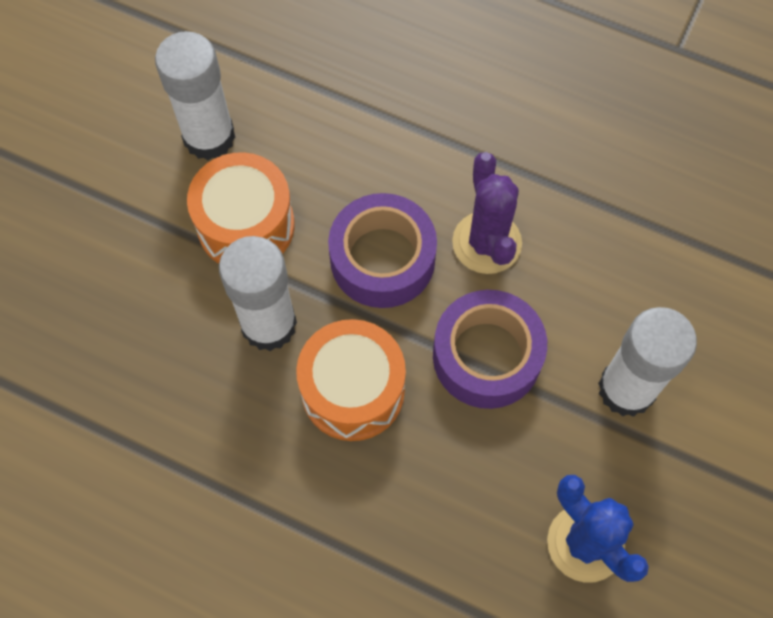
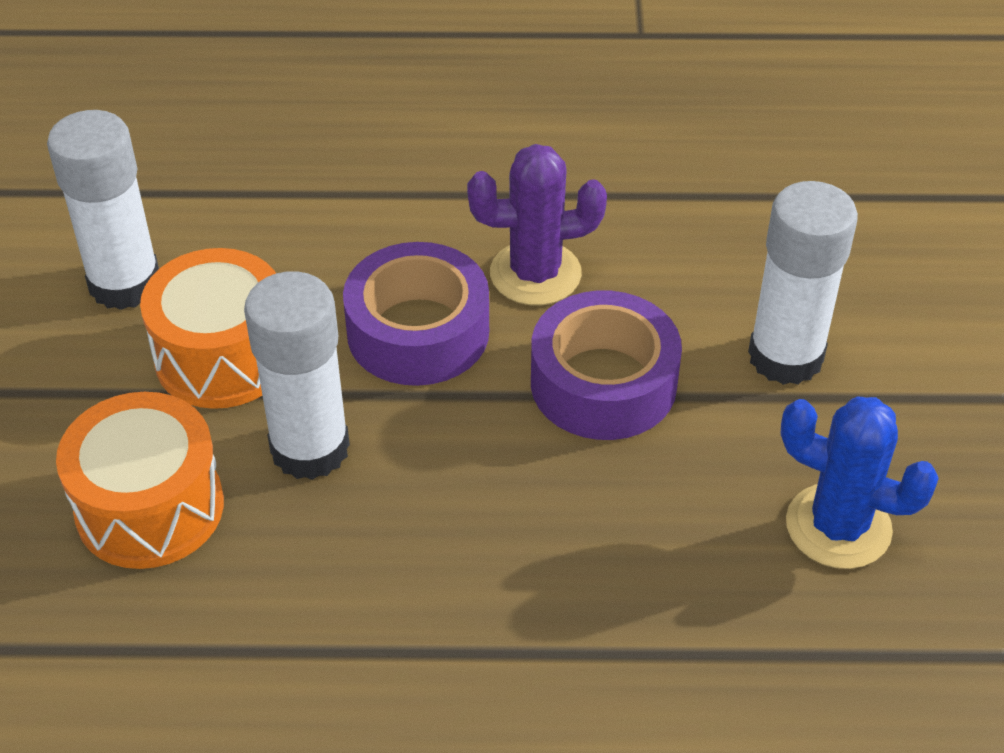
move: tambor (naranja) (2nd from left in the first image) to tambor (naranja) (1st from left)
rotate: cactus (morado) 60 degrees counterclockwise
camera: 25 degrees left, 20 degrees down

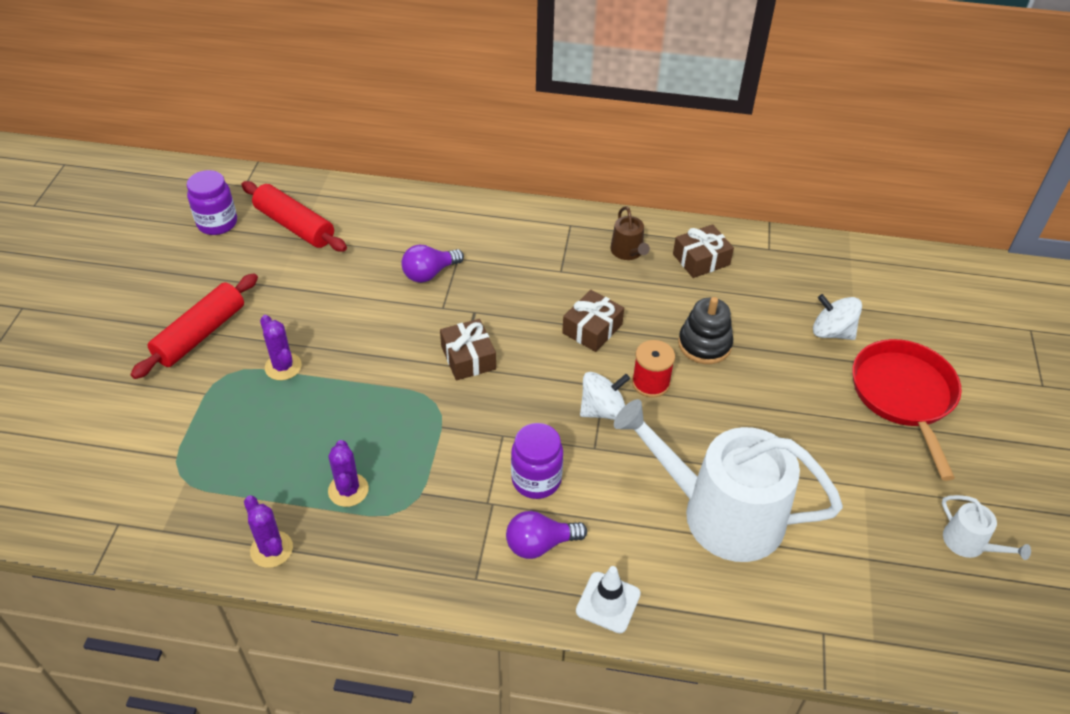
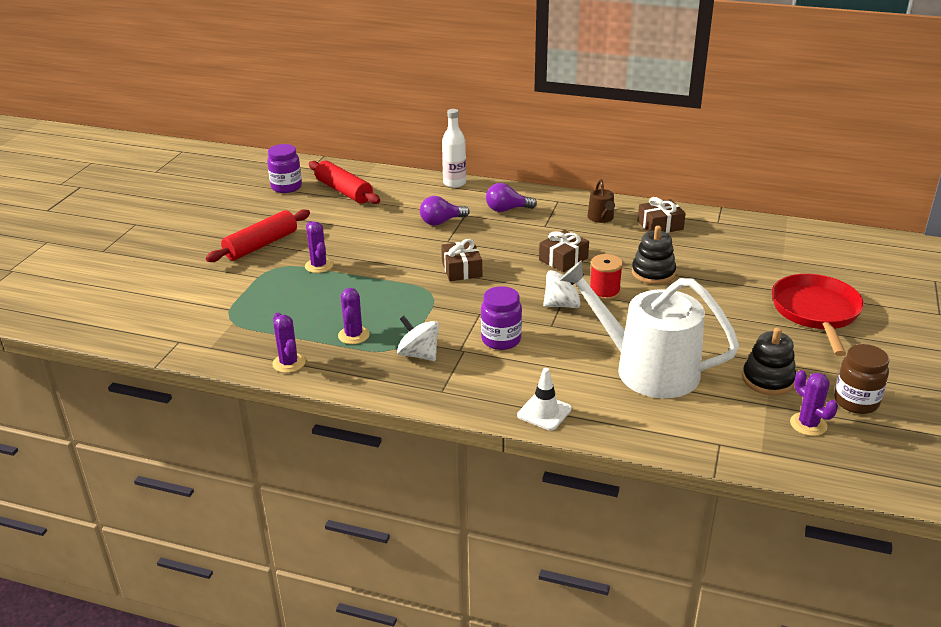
insert: botella (blanco); juguete apilable (negro) (2nd from left); cactus (morado) (4th from left)
move: bombilla (morado) (2nd from left); peonza (blanco) (2nd from left in the first image) to peonza (blanco) (1st from left)
replace: regadera (blanco) (2nd from left) to tarro (marrón)
camera: 10 degrees right, 15 degrees down

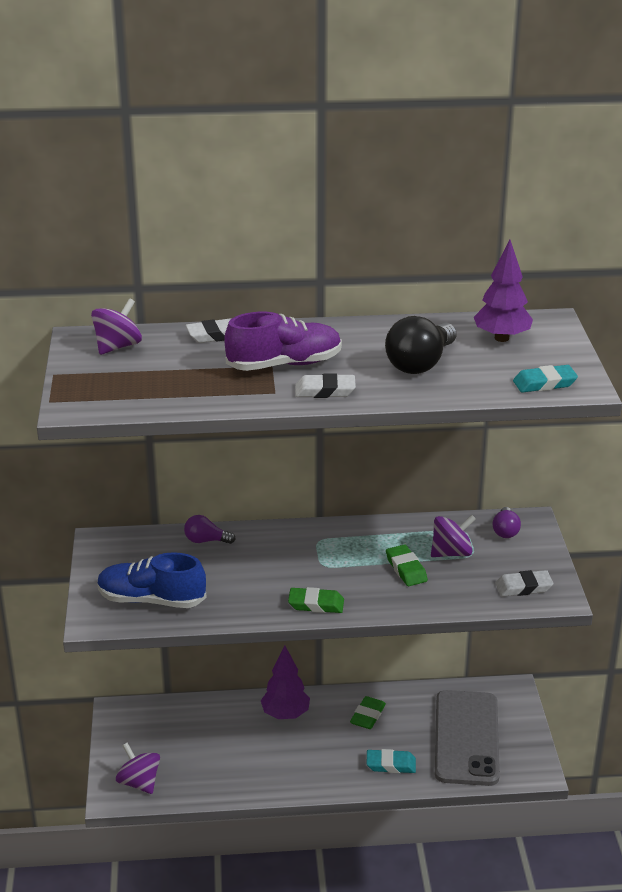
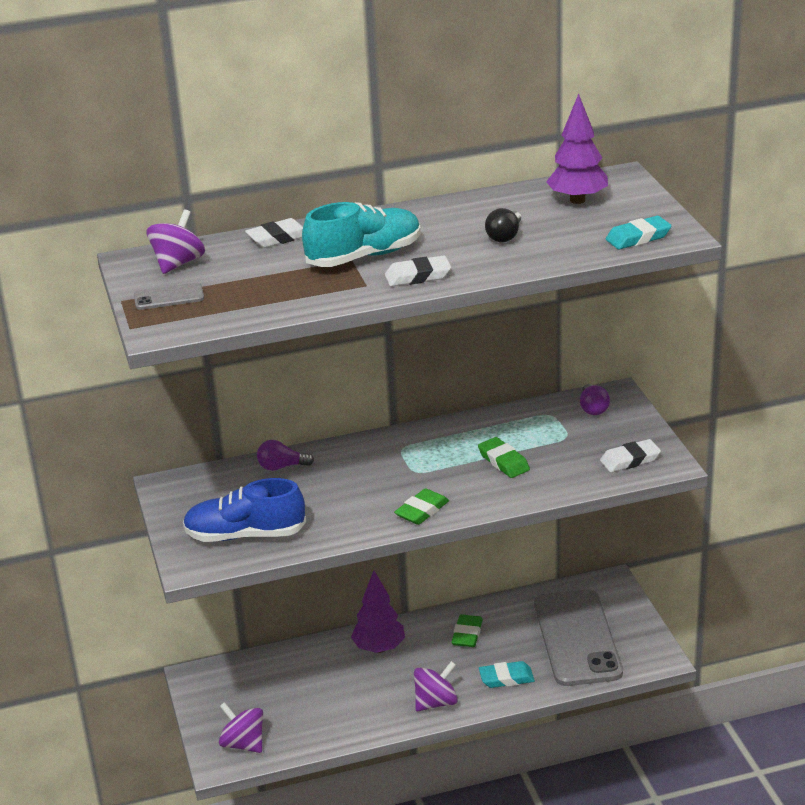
insert: móvil (gris) (1st from left)
move: peonza (morado) (3rd from left)
recolor: zapato (morado) to zapato (turquesa)
rotate: goma de borrar (verde) (1st from left) 45 degrees counterclockwise
resize: bombilla (negro) x0.56
camera: 10 degrees left, 0 degrees up

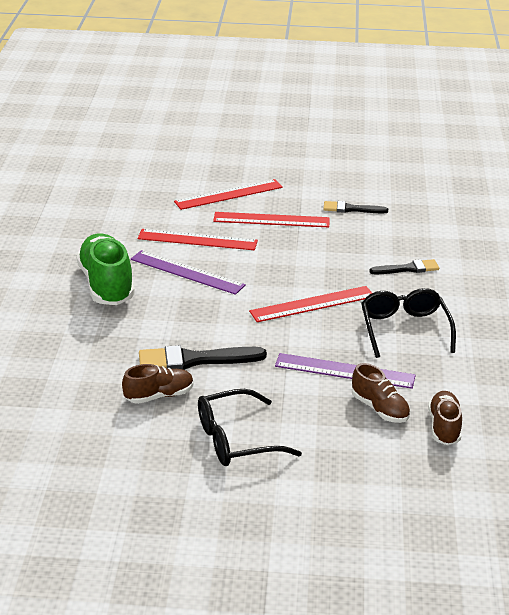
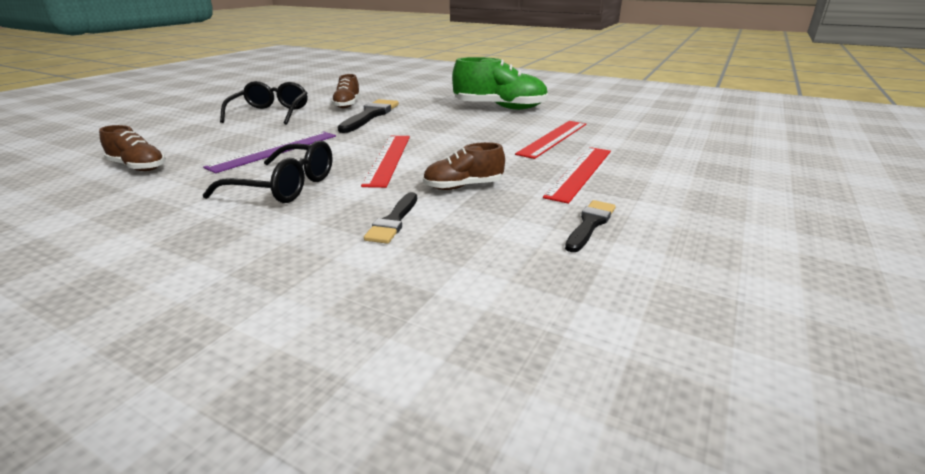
delete: regla (morado) (1st from left); regla (rojo) (2nd from left)
move: zapato (marrón) (2nd from left in the first image) to zapato (marrón) (3rd from left)
camera: 115 degrees right, 5 degrees down

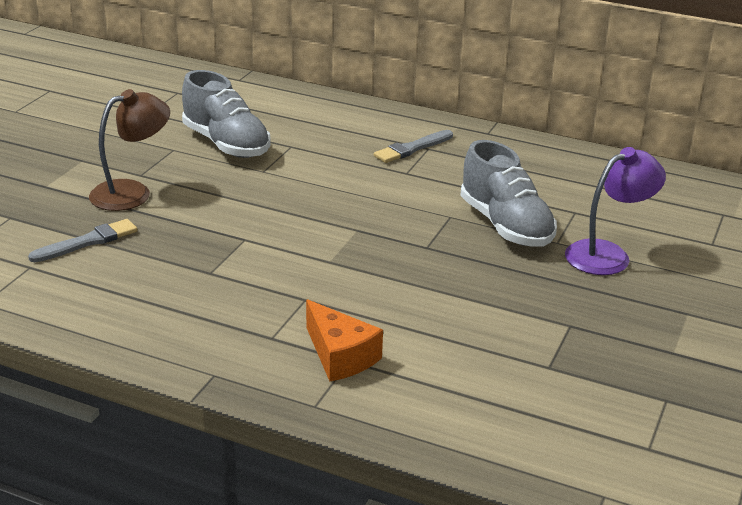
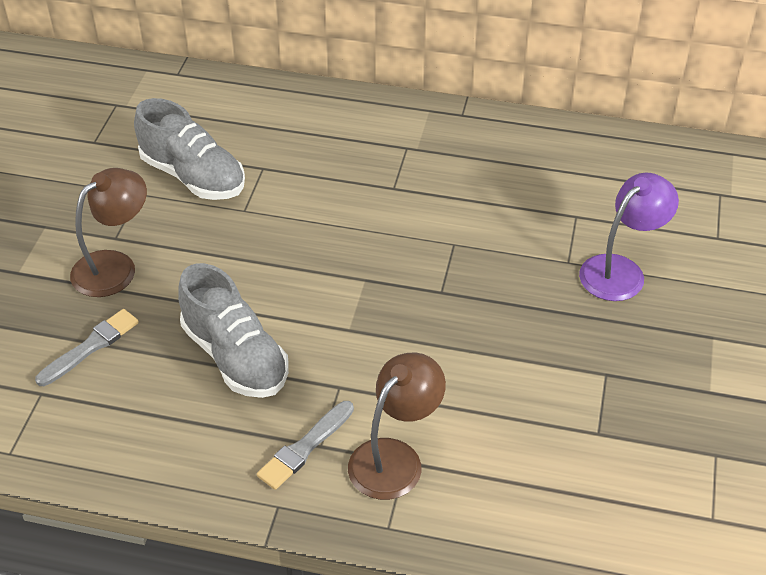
move: pincel (gris) (2nd from left); zapato (gris) (2nd from left)
replace: queso (naranja) to lámpara (marrón) (2nd from left)
camera: 10 degrees left, 15 degrees up

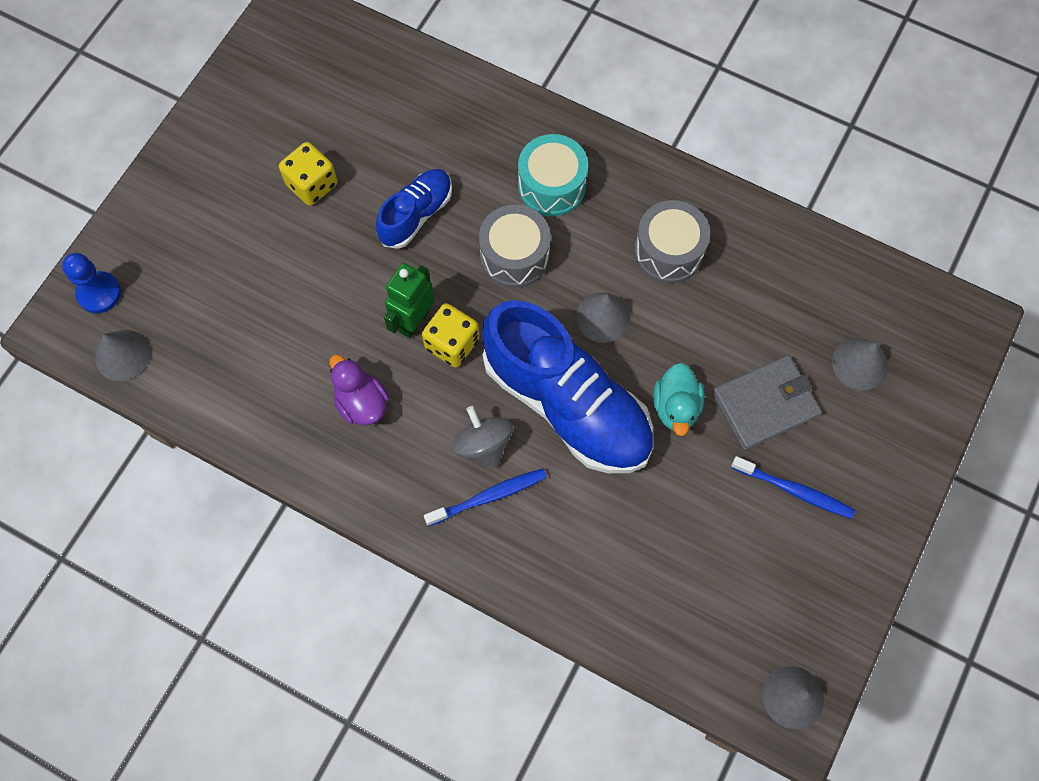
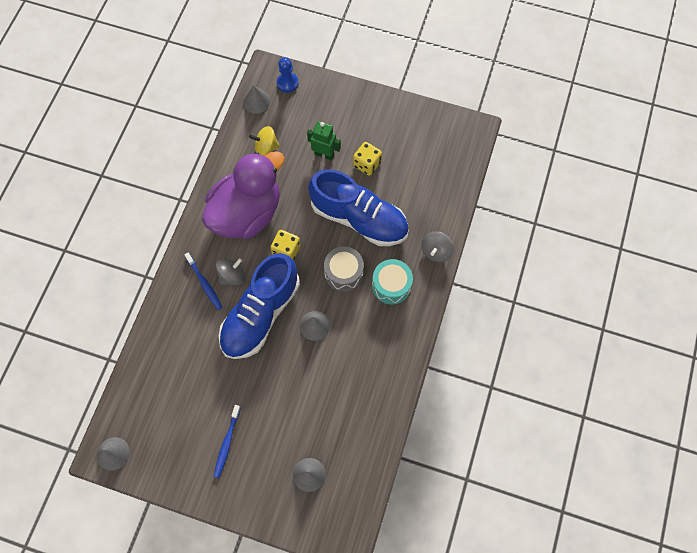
delete: tambor (gris) (2nd from left); pato (turquesa); cartera (gris)
insert: peonza (amarillo); peonza (gris) (2nd from left)
move: robot (verde)
resize: pato (morado) x2.45; zapato (azul) (1st from left in the first image) x1.94
camera: 80 degrees right, 0 degrees up

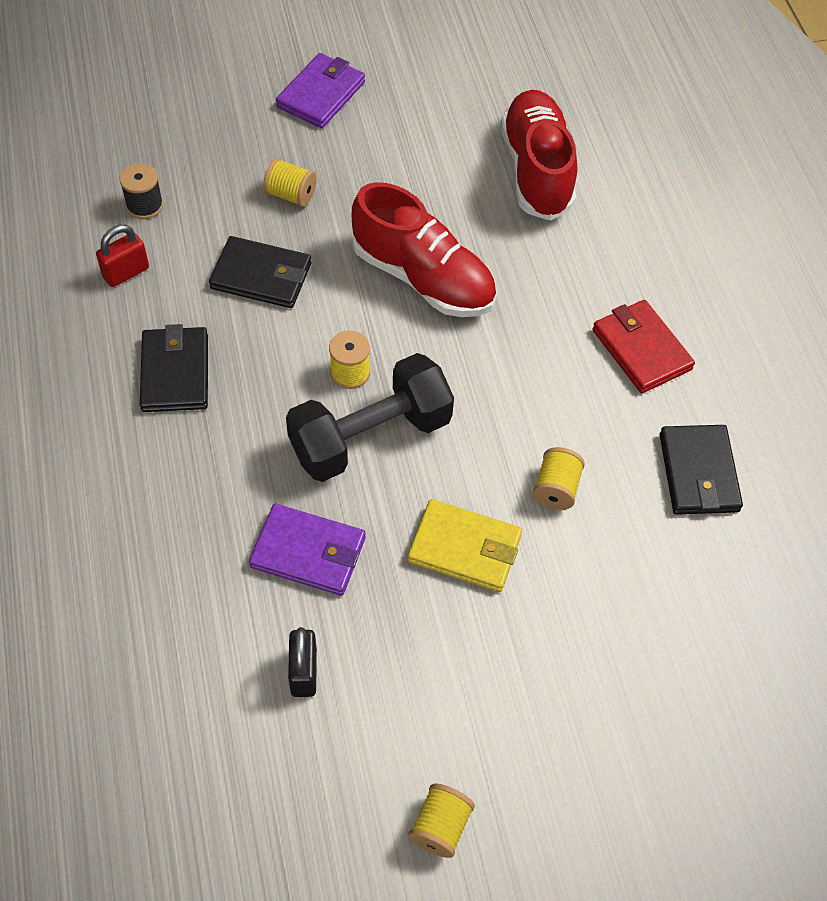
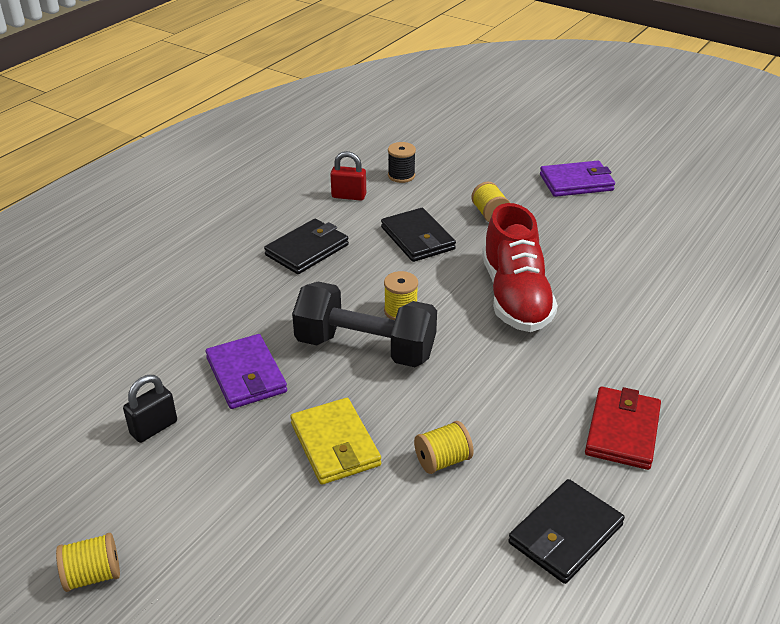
delete: zapato (rojo) (2nd from left)
camera: 50 degrees right, 20 degrees down

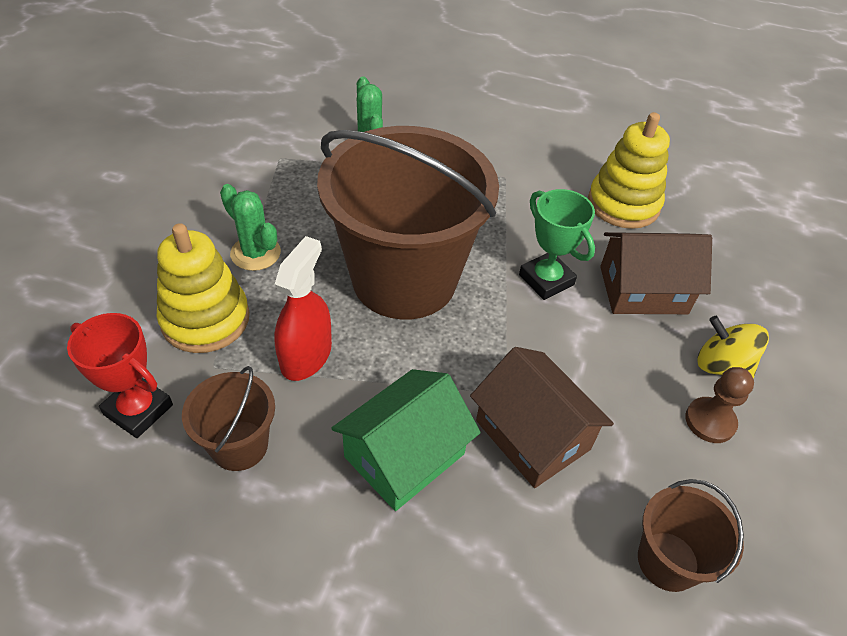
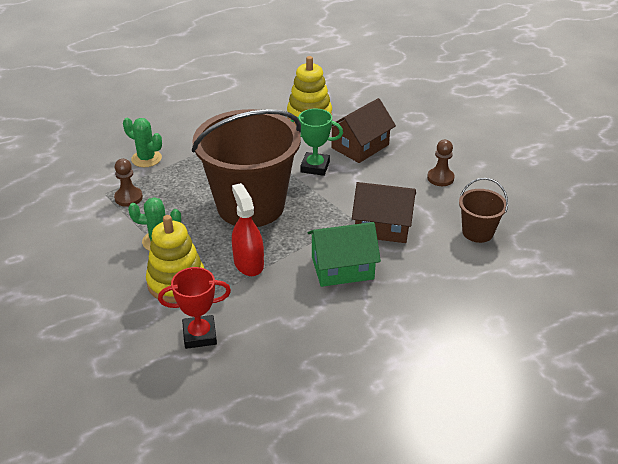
delete: balde (marrón) (1st from left); peonza (amarillo)
insert: peón (marrón) (1st from left)
rotate: casa (verde) 75 degrees clockwise
camera: 40 degrees left, 10 degrees down

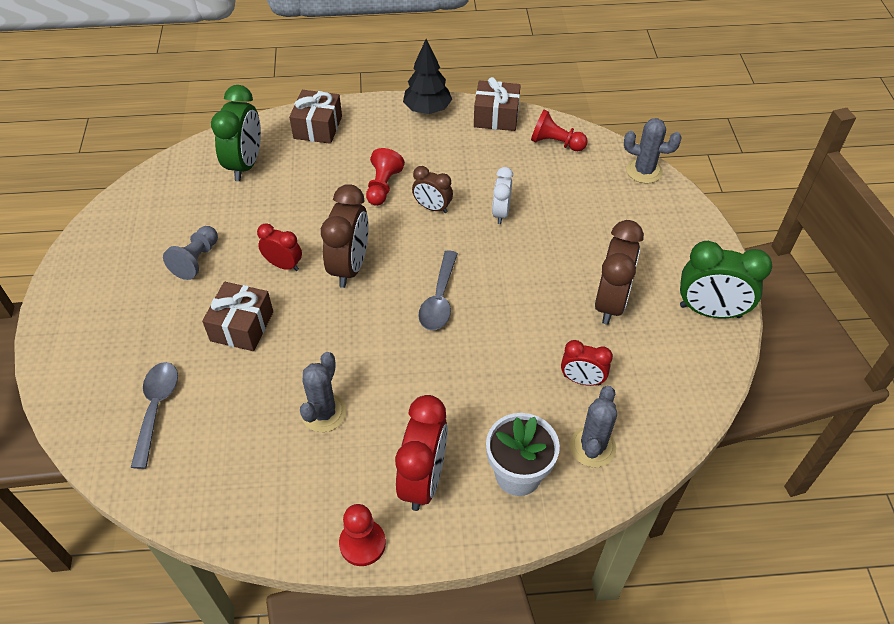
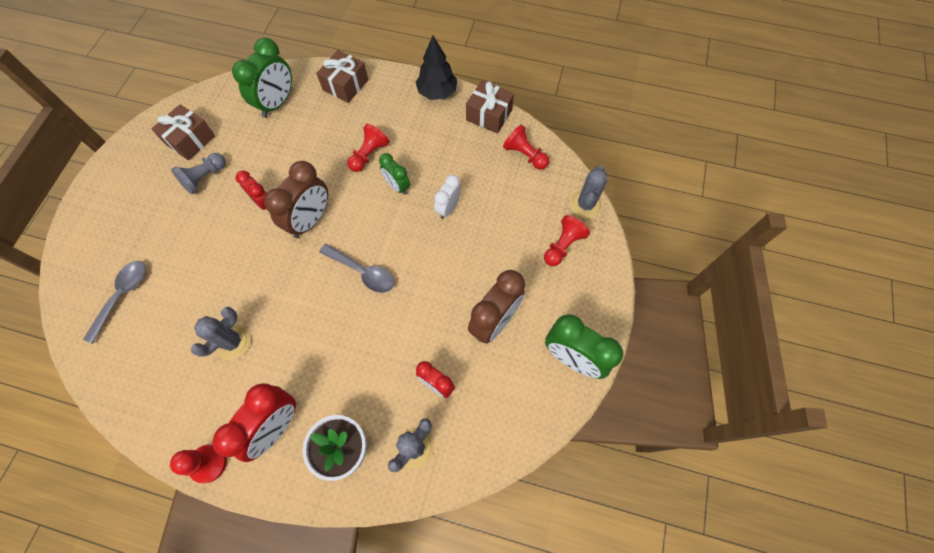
insert: peón (rojo) (4th from left)
move: regalo (marrón) (1st from left)
recolor: despertador (marrón) (2nd from left) to despertador (verde) (2nd from left)
rotate: cuchara (gris) (2nd from left) 90 degrees counterclockwise; cactus (gris) (3rd from left) 75 degrees clockwise
camera: 20 degrees right, 15 degrees up

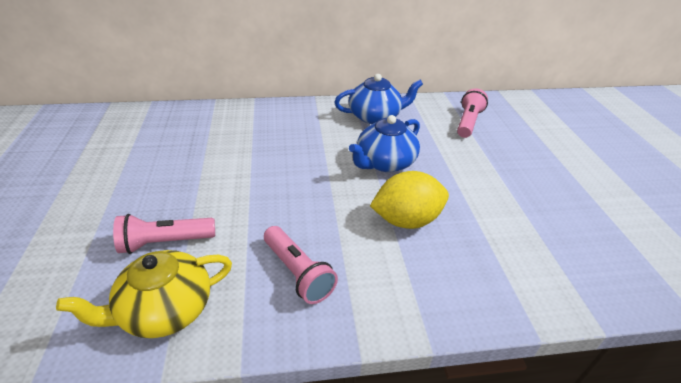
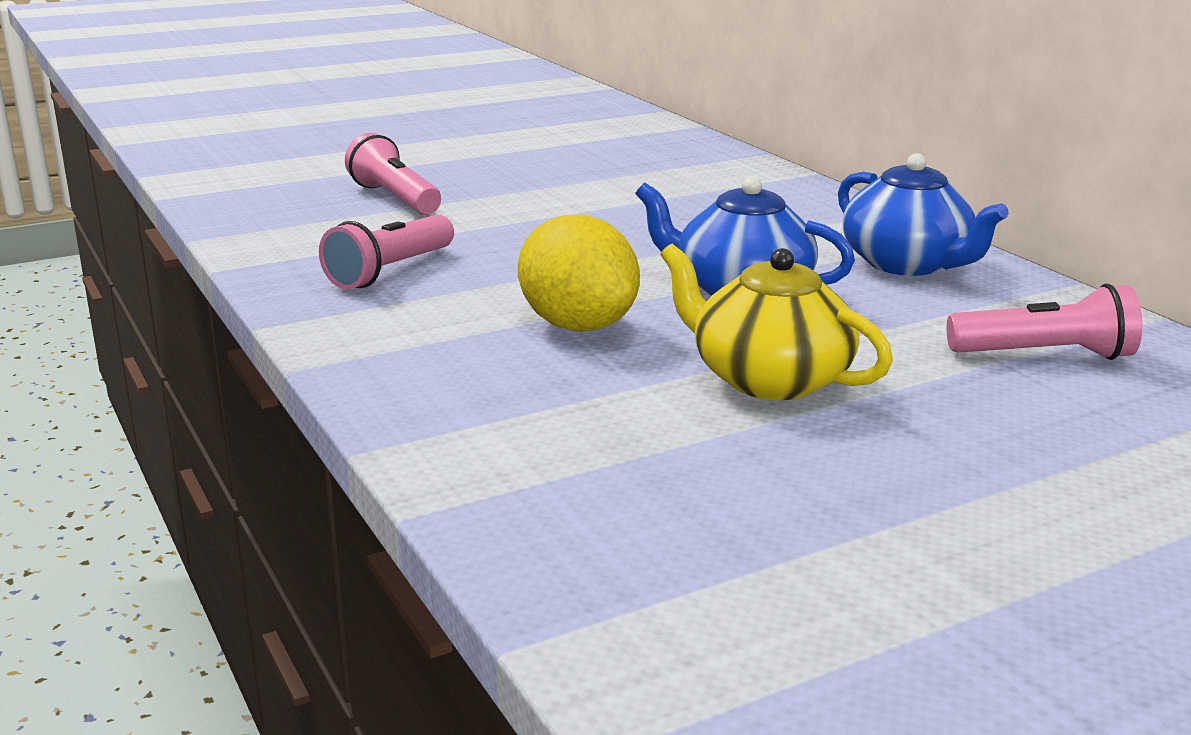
move: tetera (amarillo)
camera: 70 degrees right, 15 degrees down

